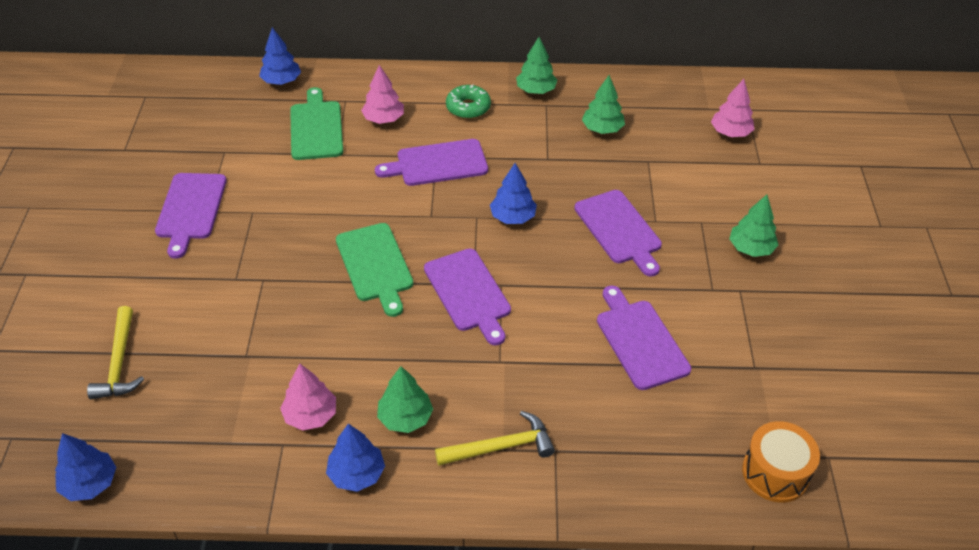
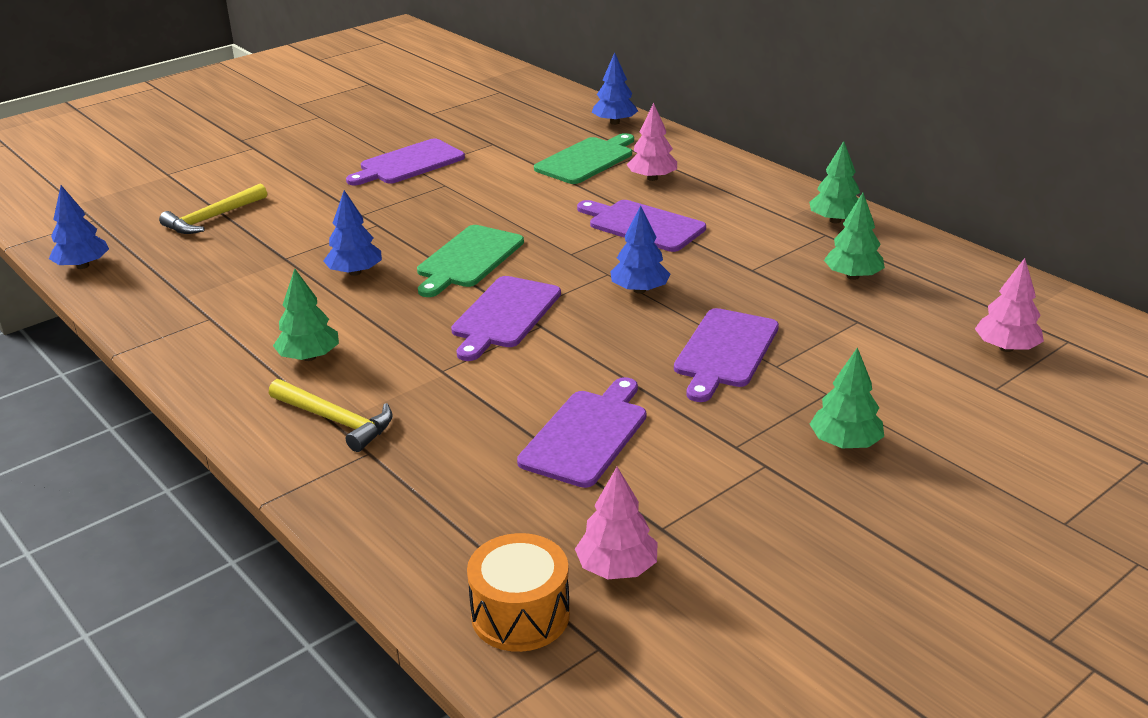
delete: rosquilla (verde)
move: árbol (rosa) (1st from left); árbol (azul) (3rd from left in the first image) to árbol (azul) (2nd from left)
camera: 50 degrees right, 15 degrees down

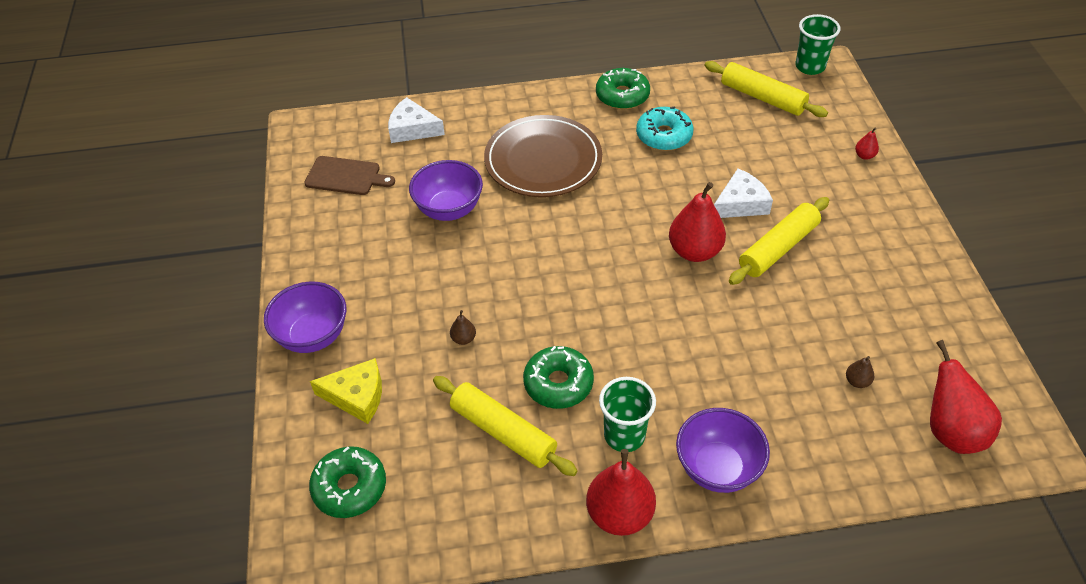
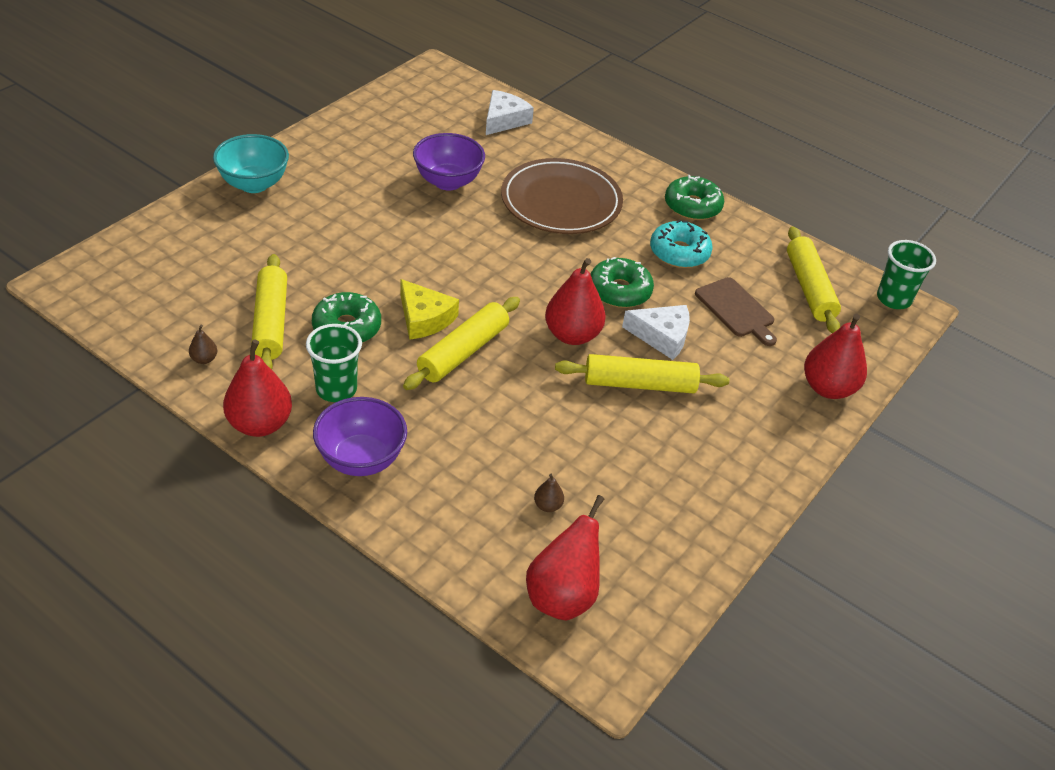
insert: rodillo (amarillo) (2nd from left)
move: tabla de cortar (marrón); rosquilla (verde) (1st from left in the first image) to rosquilla (verde) (2nd from left); queso (amarillo); pera (marrón) (1st from left)
recolor: cuenco (morado) (1st from left) to cuenco (turquesa)
rotate: queso (blanco) (1st from left) 60 degrees clockwise
resize: pera (rojo) (3rd from left in the first image) x2.29
camera: 40 degrees right, 5 degrees down

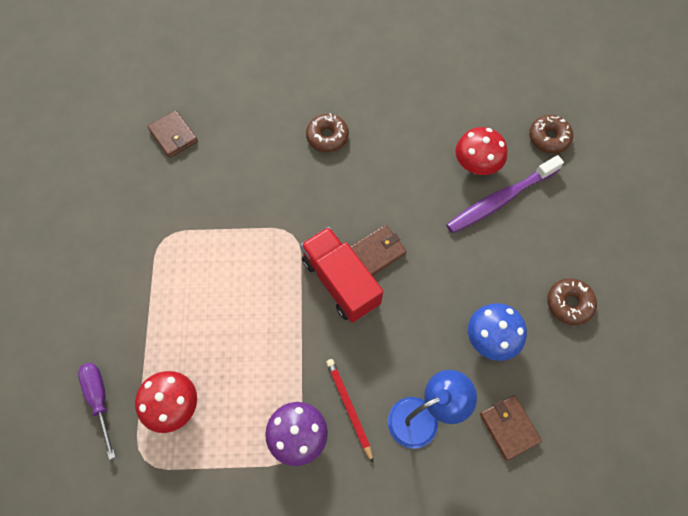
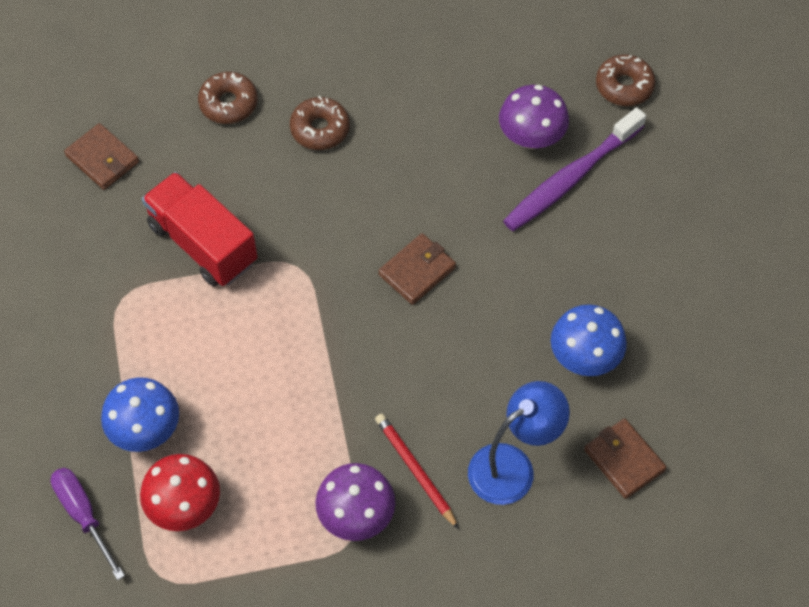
insert: seta (azul) (1st from left)
move: camión (rojo); rosquilla (marrón) (3rd from left in the first image) to rosquilla (marrón) (1st from left)
recolor: seta (rojo) (2nd from left) to seta (morado) (2nd from left)
camera: 10 degrees left, 5 degrees down

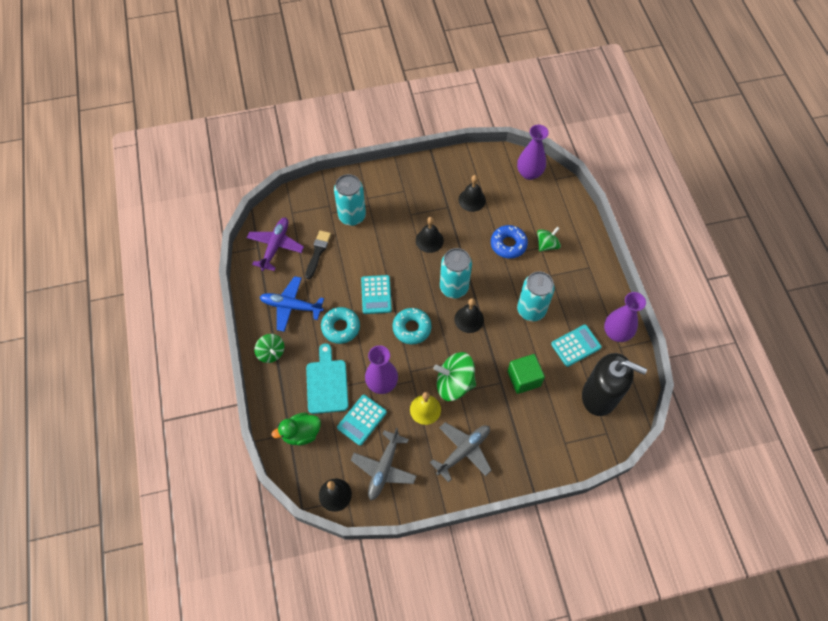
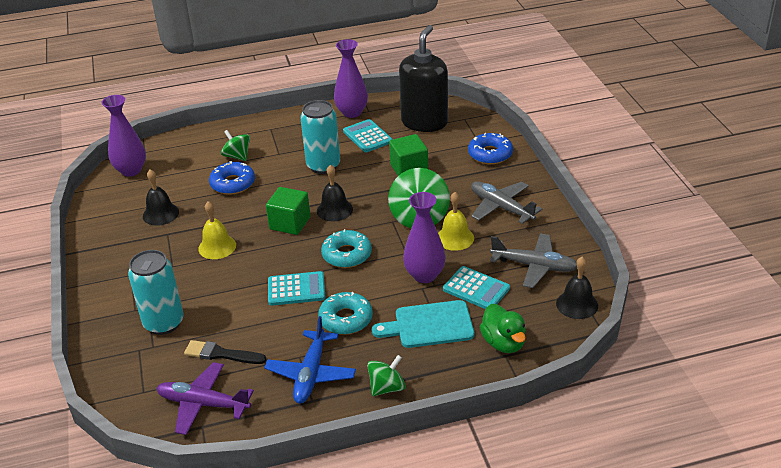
insert: rosquilla (azul) (2nd from left)
replace: lata (turquesa) (2nd from left) to cubo (verde) (1st from left)
recolor: campana (negro) (2nd from left) to campana (amarillo) (1st from left)
camera: 90 degrees left, 25 degrees down

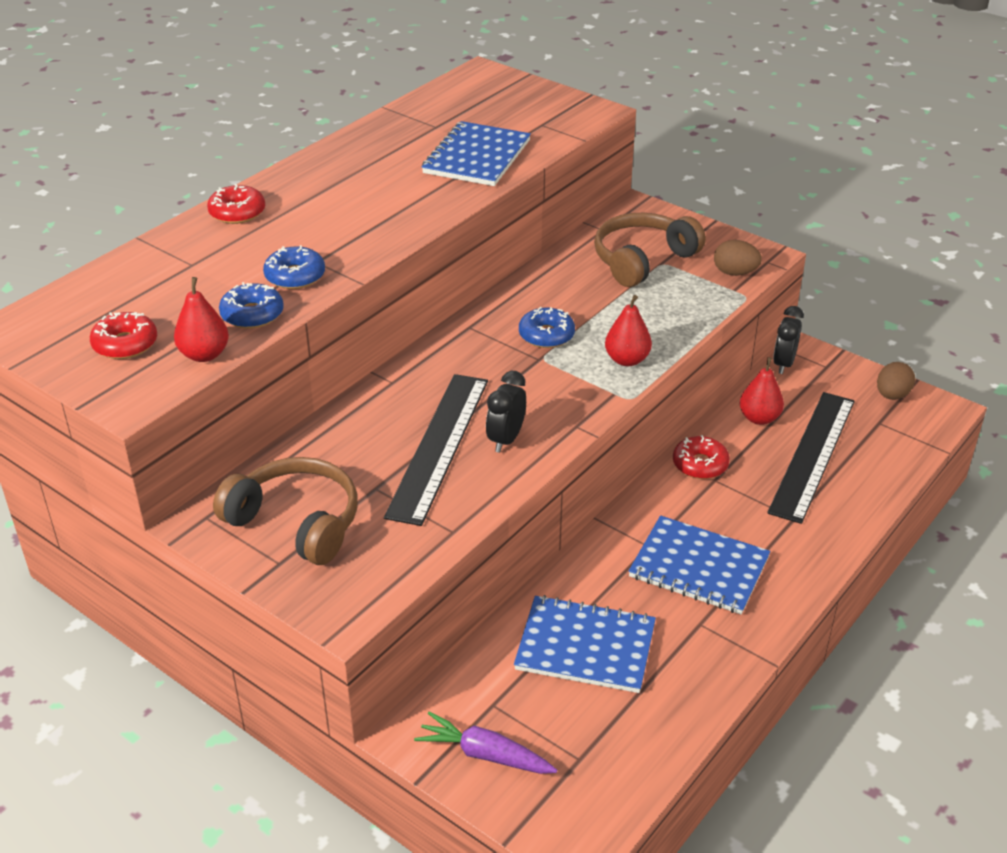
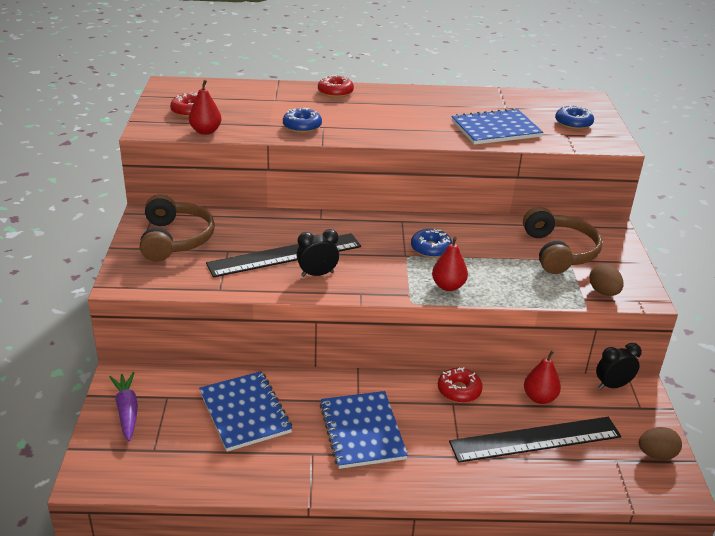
move: rosquilla (azul) (1st from left in the first image) to rosquilla (azul) (3rd from left)
rotate: auriculares (marrón) (2nd from left) 75 degrees clockwise
camera: 50 degrees right, 5 degrees down

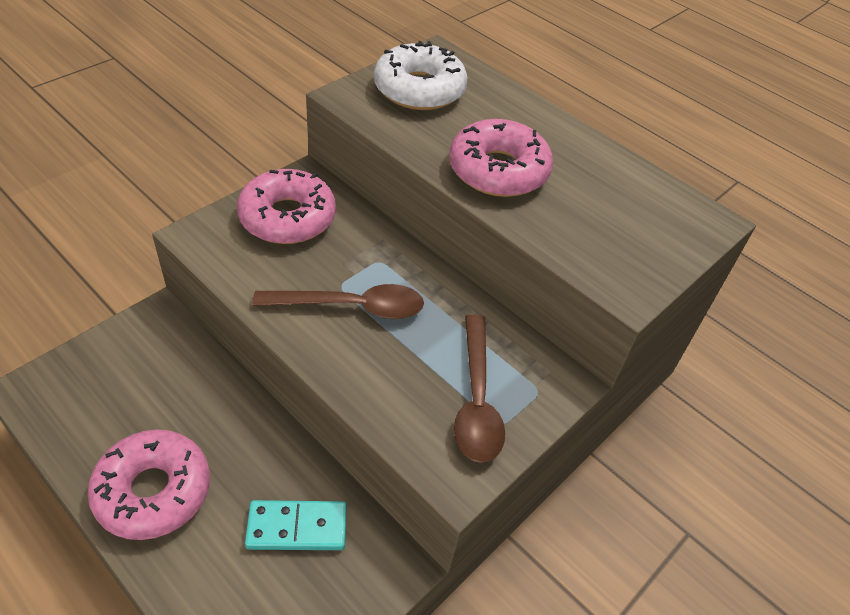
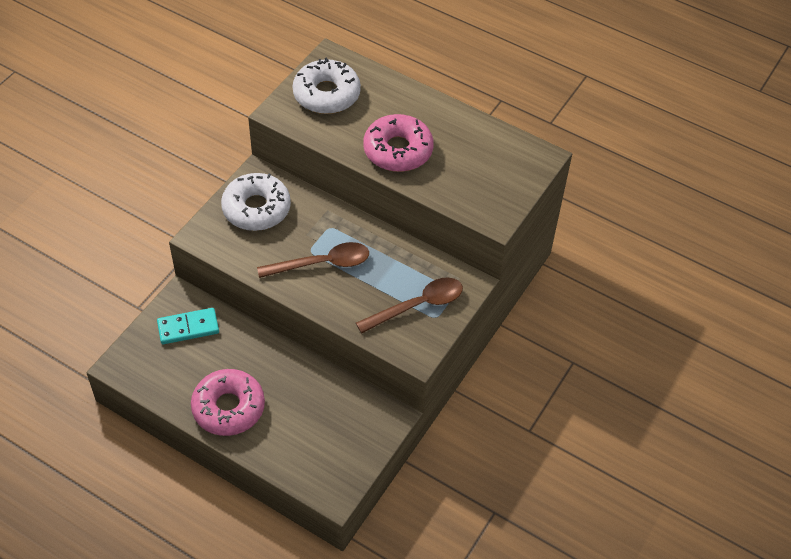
move: ficha de dominó (turquesa)
recolor: rosquilla (rosa) (2nd from left) to rosquilla (blanco) (1st from left)
rotate: cuchara (marrón) (2nd from left) 105 degrees counterclockwise
camera: 10 degrees left, 5 degrees up

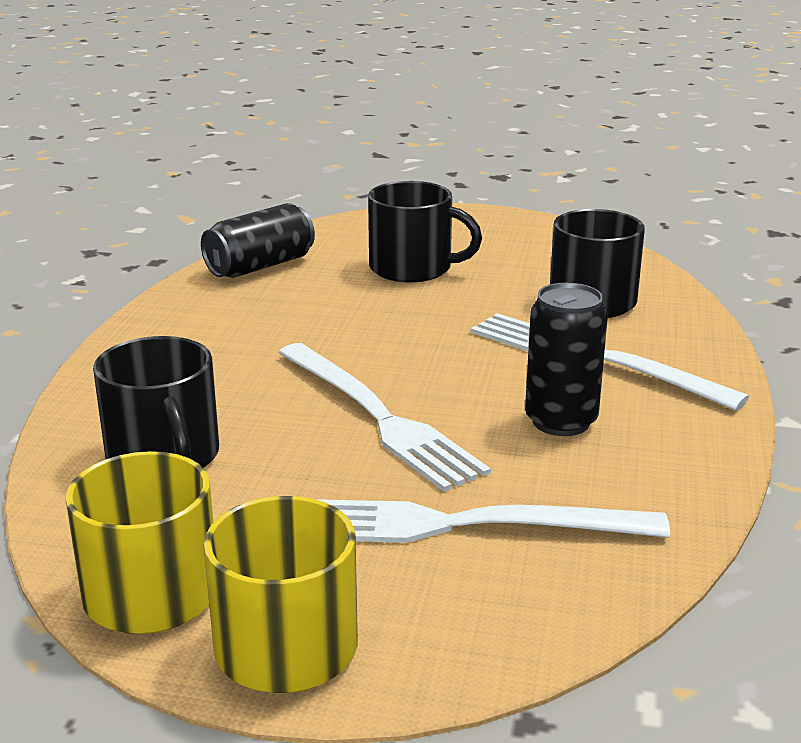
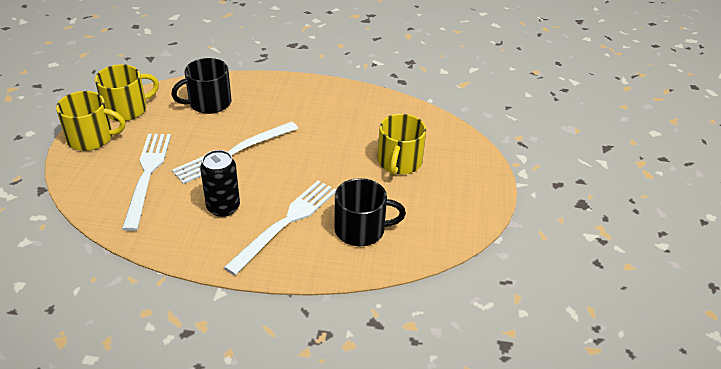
delete: lata (negro) (1st from left)
recolor: taza (negro) (2nd from left) to taza (amarillo) (3rd from left)
camera: 85 degrees right, 15 degrees up

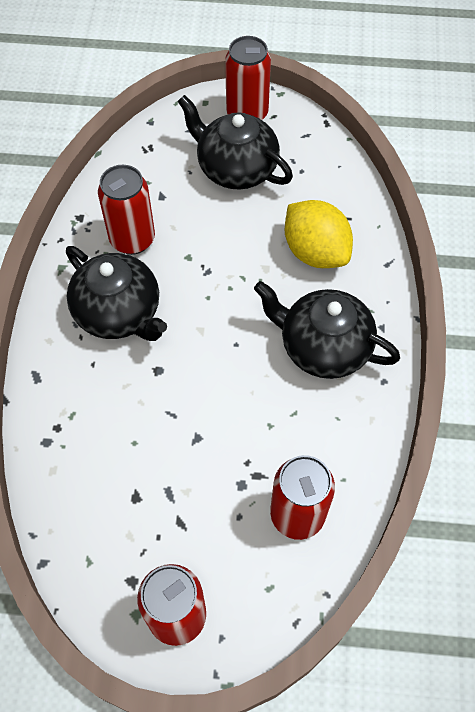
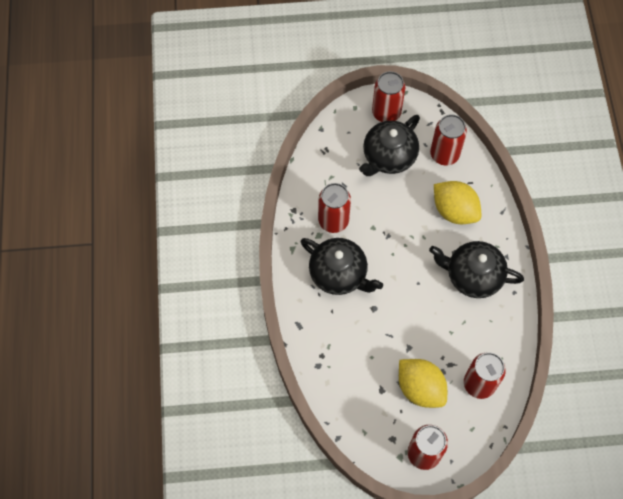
insert: limón (amarillo) (1st from left); lata (rojo) (4th from left)
rotate: tetera (negro) (2nd from left) 75 degrees counterclockwise
camera: 10 degrees left, 5 degrees up

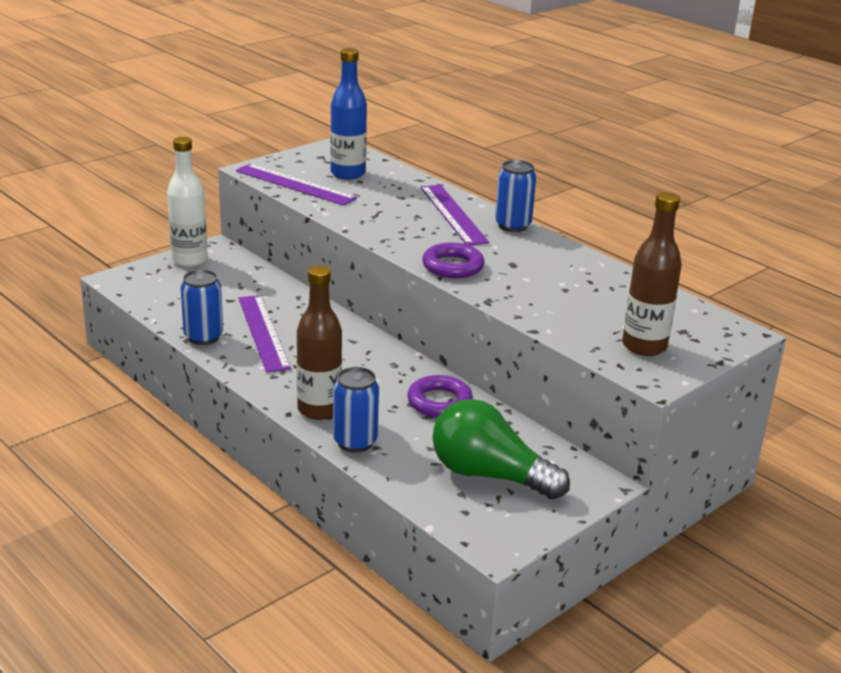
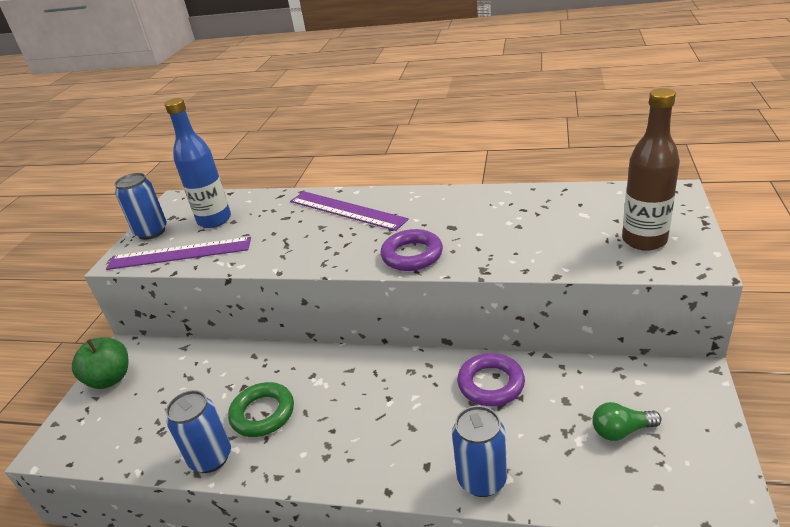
delete: botella (marrón) (1st from left)
move: lata (azul) (3rd from left in the first image) to lata (azul) (1st from left)
replace: botella (blanco) to manzana (verde); regla (morado) (1st from left) to anillo (verde)
resize: bombilla (verde) x0.47
camera: 30 degrees left, 5 degrees up

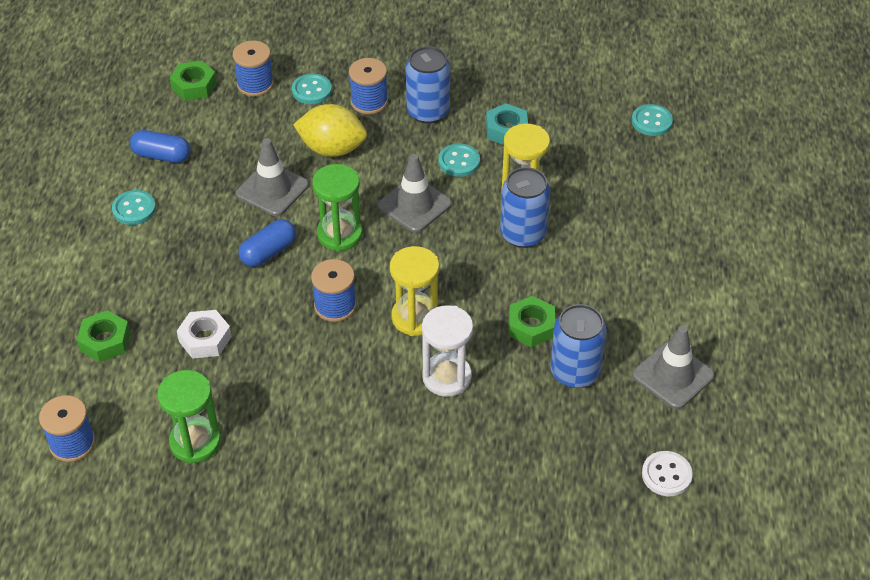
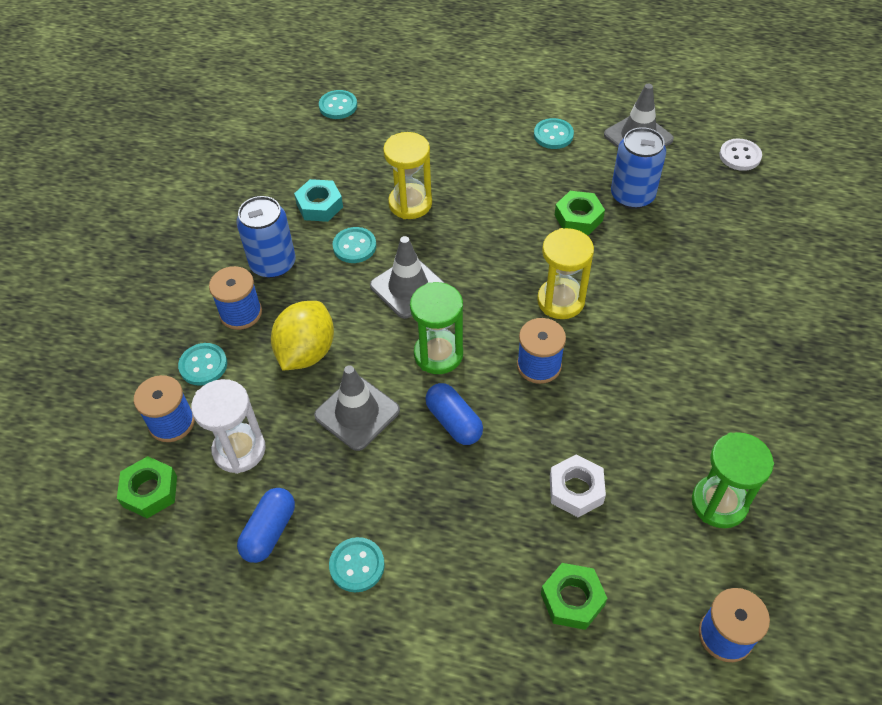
delete: lata (azul) (2nd from left)
insert: botón (turquesa) (5th from left)
move: reloj de arena (blanco)
camera: 80 degrees left, 5 degrees up

